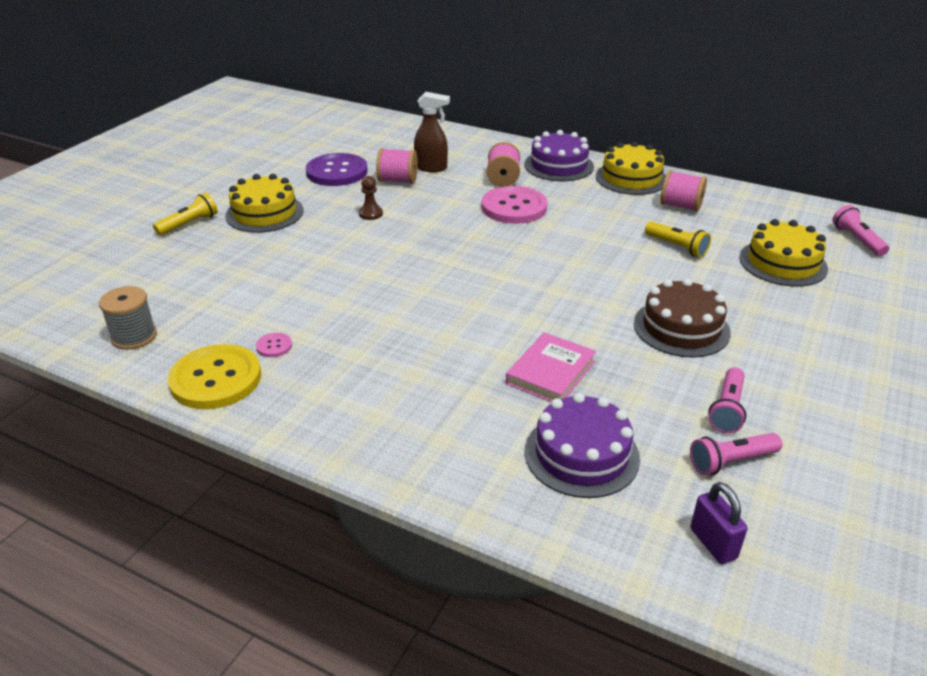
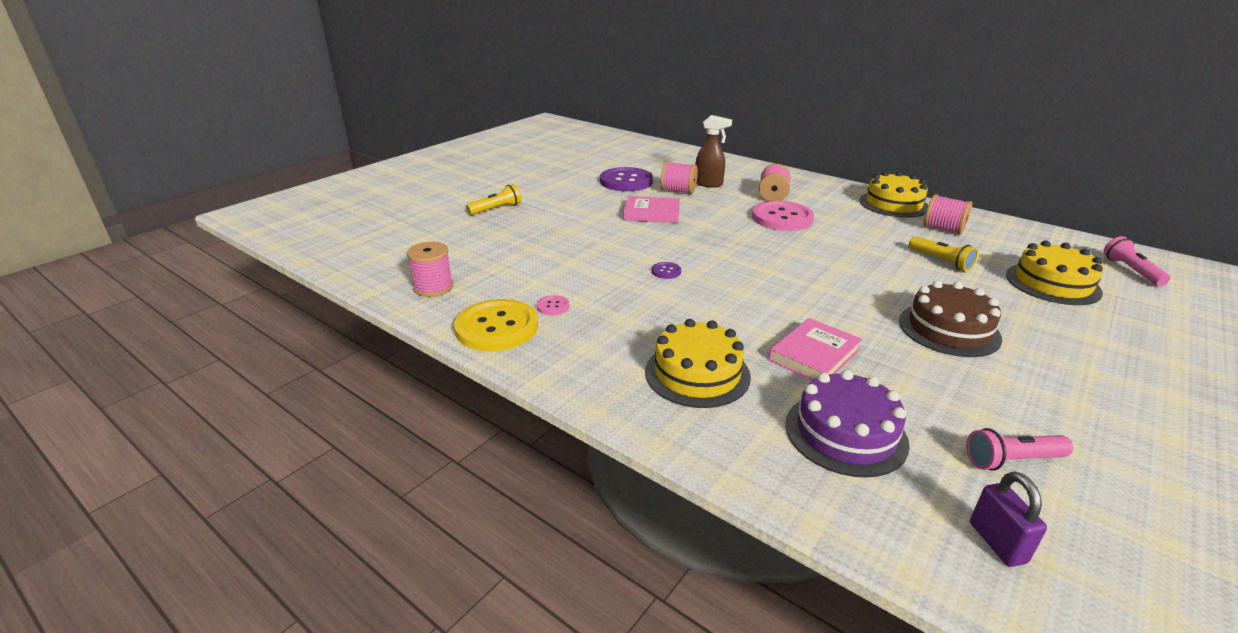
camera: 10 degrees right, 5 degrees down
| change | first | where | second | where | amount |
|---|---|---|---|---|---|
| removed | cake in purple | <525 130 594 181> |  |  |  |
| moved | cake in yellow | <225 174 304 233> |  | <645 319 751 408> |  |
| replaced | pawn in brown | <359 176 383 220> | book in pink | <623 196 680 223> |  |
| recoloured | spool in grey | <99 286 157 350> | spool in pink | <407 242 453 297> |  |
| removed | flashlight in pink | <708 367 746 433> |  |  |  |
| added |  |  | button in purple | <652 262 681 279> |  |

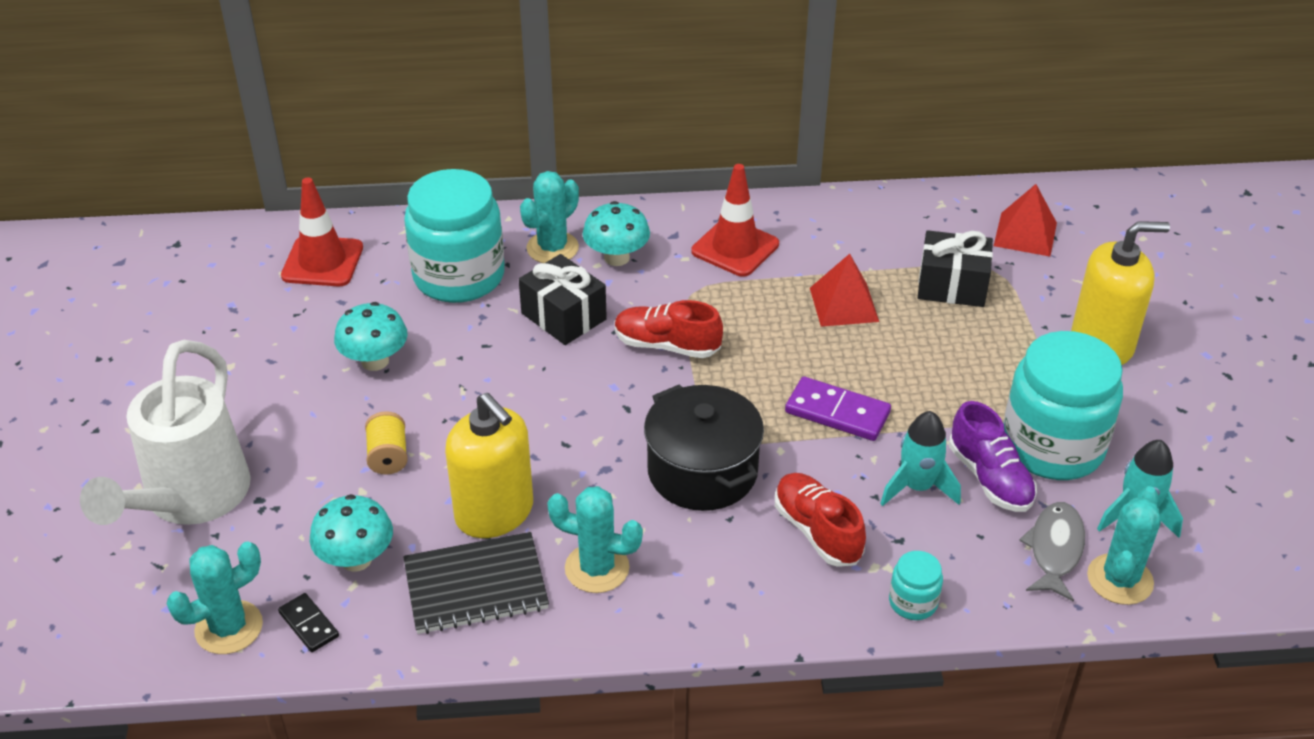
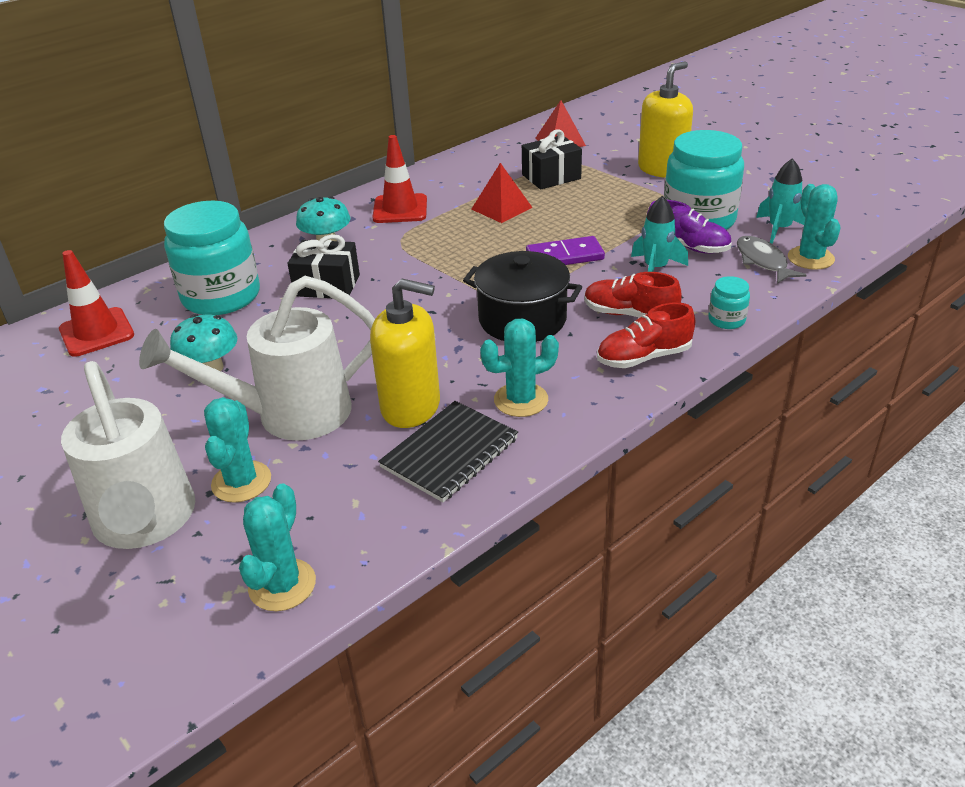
camera: 35 degrees left, 5 degrees down
| change | first | where | second | where | amount |
|---|---|---|---|---|---|
| moved | cactus in turquoise | <520 171 579 263> |  | <204 397 271 503> |  |
| moved | shoe in red | <615 300 723 358> |  | <597 302 695 368> |  |
| replaced | spool in yellow | <365 411 408 475> | watering can in white | <139 276 375 441> |  |
| removed | mushroom in turquoise | <310 494 393 572> |  |  |  |
| removed | domino in black | <278 593 339 652> |  |  |  |

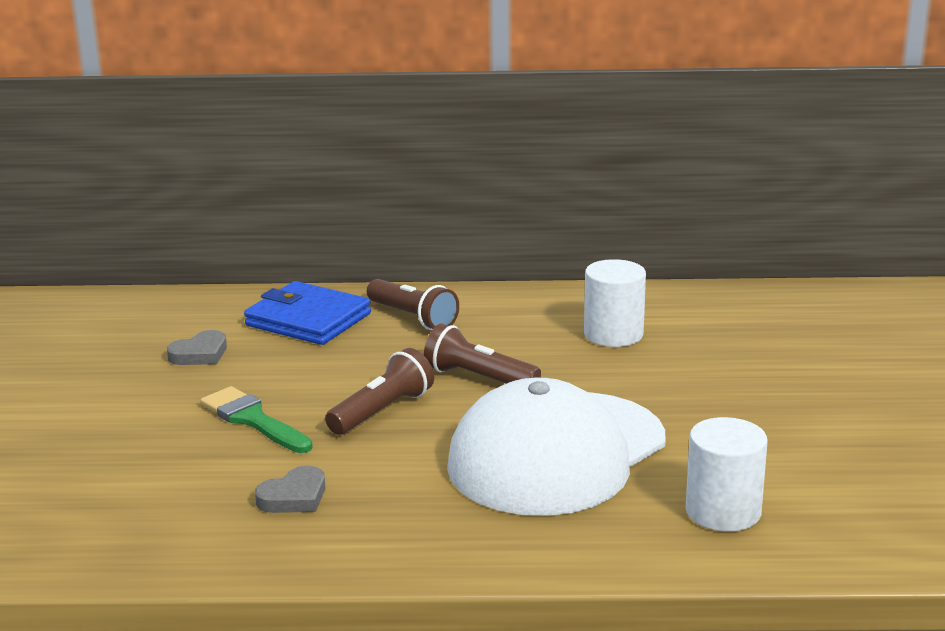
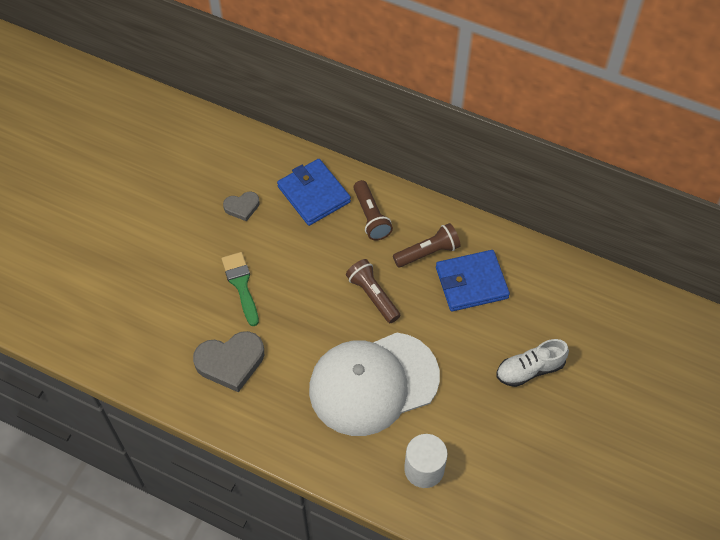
camera: 25 degrees right, 35 degrees up
| change | first | where | second | where | amount |
|---|---|---|---|---|---|
| replaced | cylinder in white | <584 259 646 347> | wallet in blue | <436 250 510 311> |  |
| moved | flashlight in brown | <325 348 434 435> |  | <393 223 461 267> |  |
| resized | heart in grey | <255 466 326 513> |  | <193 331 264 392> | x1.79 |
| added |  |  | shoe in white | <496 339 569 387> |  |

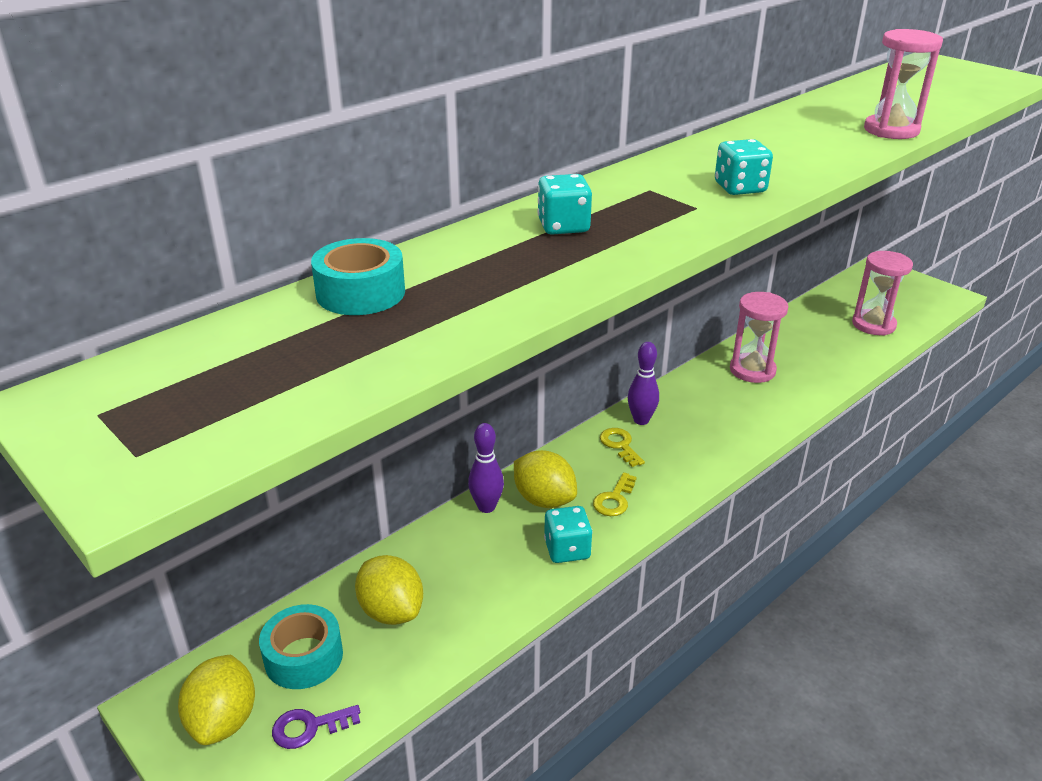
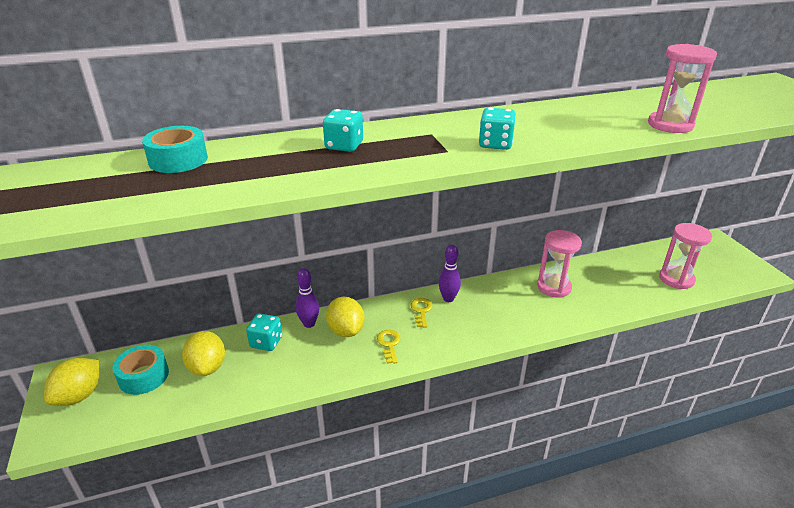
camera: 25 degrees right, 0 degrees up
| change | first | where | second | where | amount |
|---|---|---|---|---|---|
| turned | key in yellow | <593 472 637 516> |  | <377 330 400 364> | 120 degrees clockwise |
| moved | dice in turquoise | <544 506 593 563> |  | <246 313 282 351> |  |
| removed | key in purple | <272 705 360 749> |  |  |  |

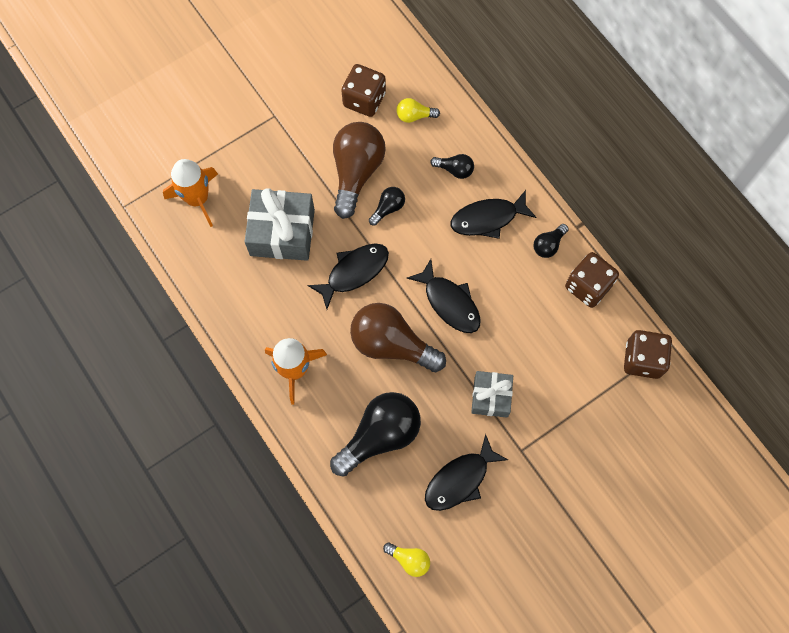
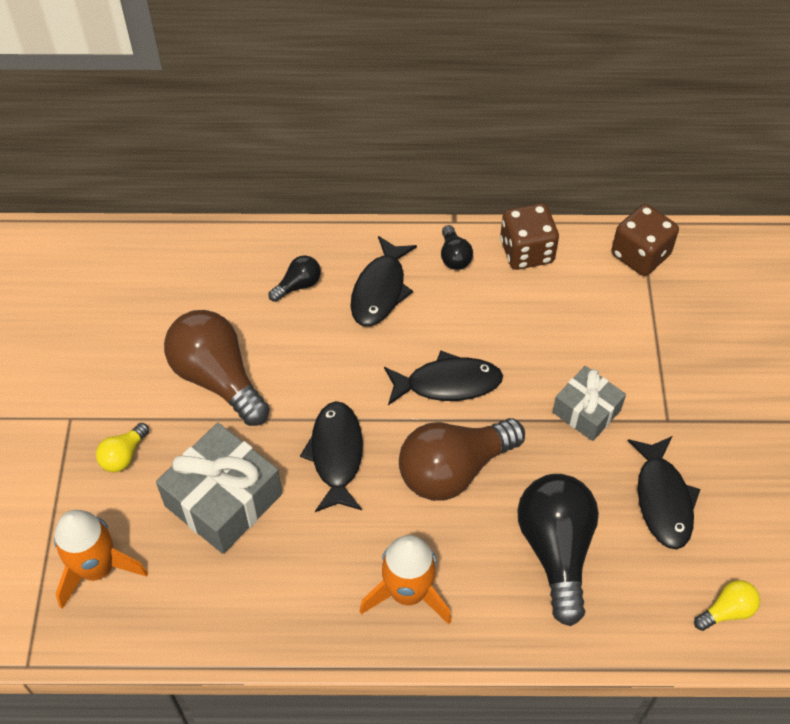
camera: 55 degrees left, 15 degrees down
| change | first | where | second | where | amount |
|---|---|---|---|---|---|
| removed | dice in brown | <341 64 386 117> |  |  |  |
| moved | light bulb in yellow | <396 98 440 123> |  | <96 423 149 472> |  |
| removed | light bulb in black | <369 187 405 226> |  |  |  |

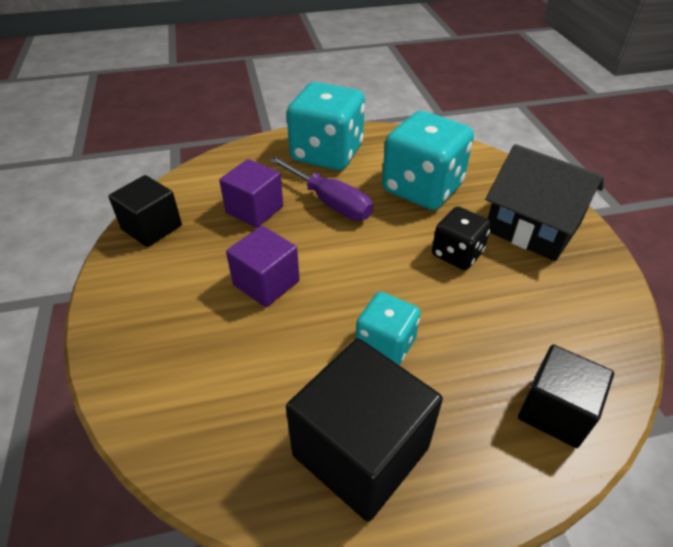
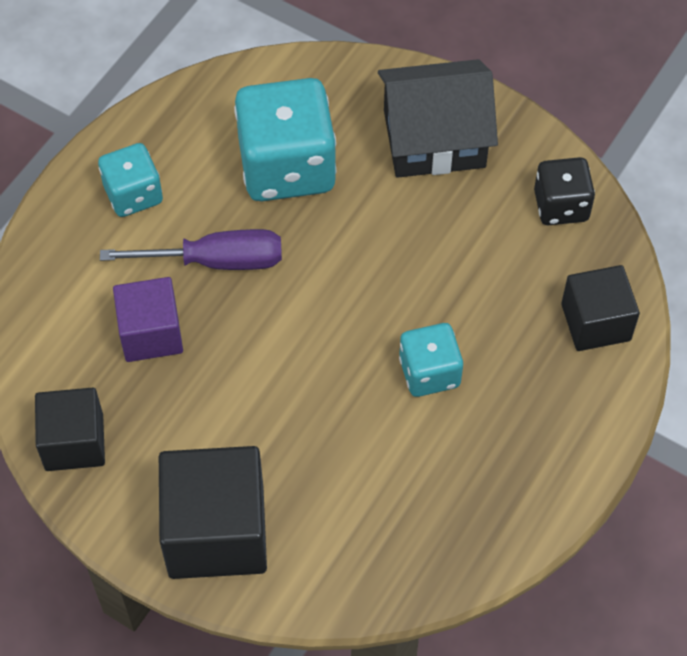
camera: 45 degrees left, 15 degrees up
| change | first | where | second | where | amount |
|---|---|---|---|---|---|
| resized | dice in turquoise | <287 82 365 170> |  | <98 143 163 217> | x0.56 |
| moved | dice in black | <432 206 491 270> |  | <534 157 595 225> |  |
| removed | cube in purple | <226 226 300 307> |  |  |  |
| moved | cube in black | <286 338 443 522> |  | <159 446 267 579> |  |

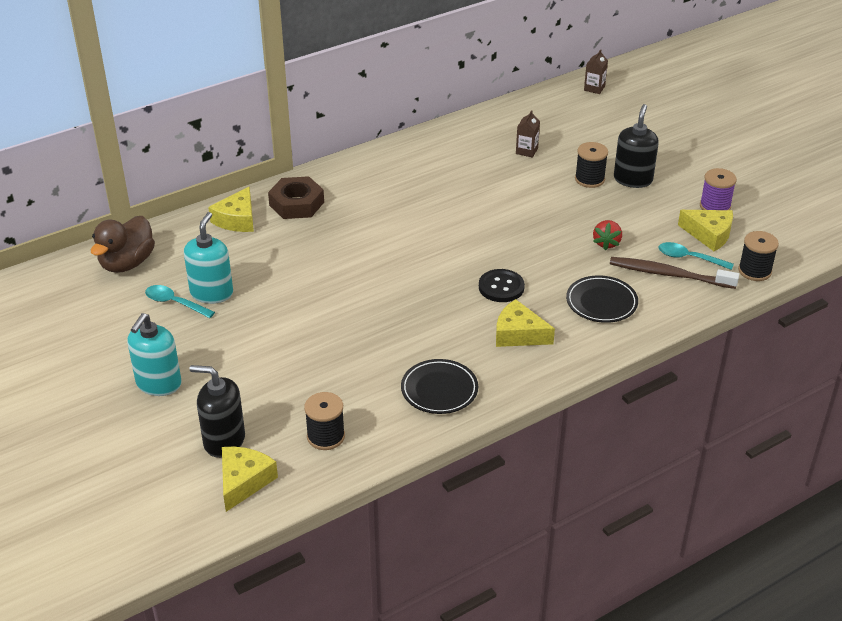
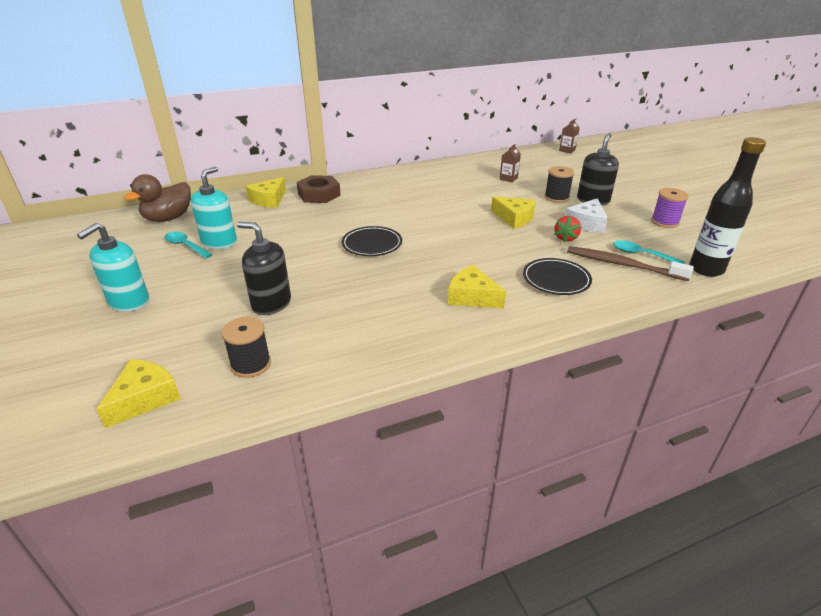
camera: 10 degrees right, 5 degrees down
| change | first | where | second | where | amount |
|---|---|---|---|---|---|
| moved | cheese in yellow | <678 210 733 251> |  | <491 196 536 229> |  |
| replaced | spool in black | <738 231 779 281> | bottle in black | <689 137 766 277> |  |
| removed | button in black | <479 269 525 302> |  |  |  |
| moved | plate in black | <401 359 478 414> |  | <342 226 402 256> |  |
| moved | soap dispenser in black | <190 365 245 458> |  | <237 222 291 315> |  |
| added |  |  | cheese in white | <565 198 608 233> |  |

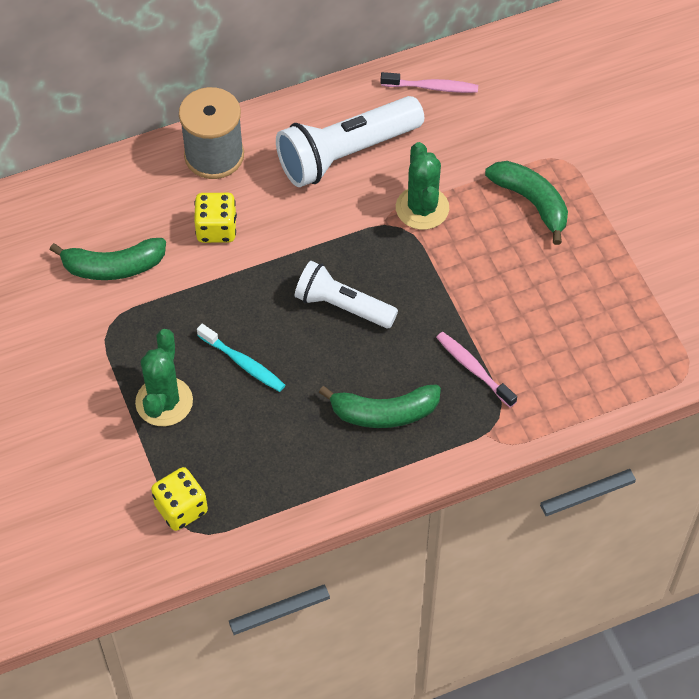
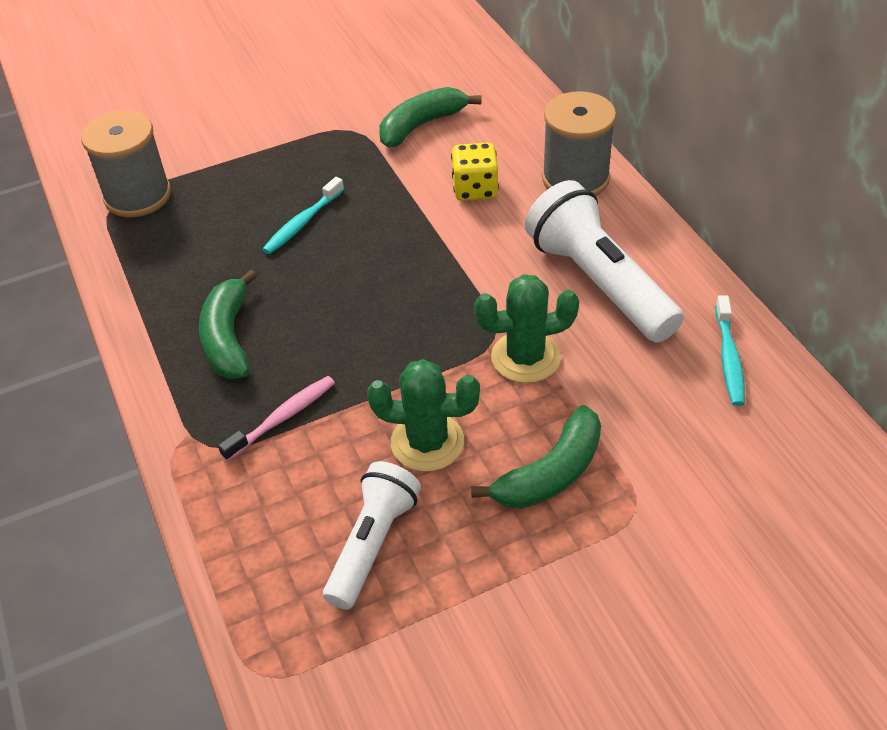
camera: 90 degrees right, 10 degrees down
| change | first | where | second | where | amount |
|---|---|---|---|---|---|
| recoloured | toothbrush in pink | <381 72 478 93> | toothbrush in turquoise | <715 295 745 406> |  |
| turned | banana in green | <50 238 166 280> |  | <379 87 481 148> | 60 degrees clockwise |
| moved | flashlight in white | <295 261 398 328> |  | <323 461 421 610> |  |
| moved | cactus in green | <135 329 193 426> |  | <367 359 480 472> |  |
| replaced | dice in yellow | <151 467 208 531> | spool in grey | <81 110 171 217> |  |

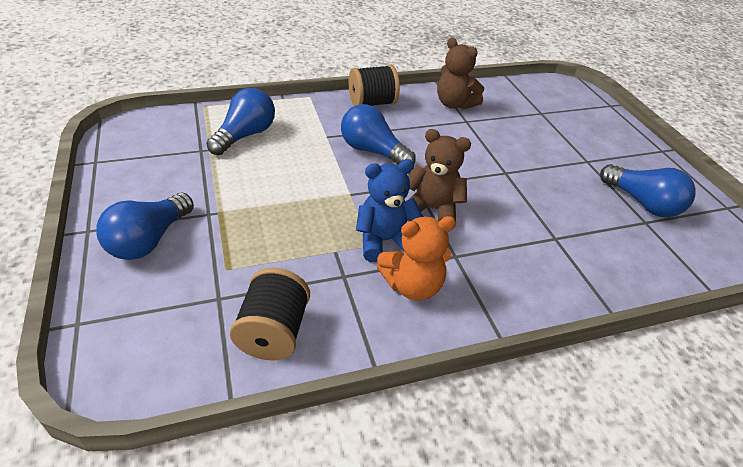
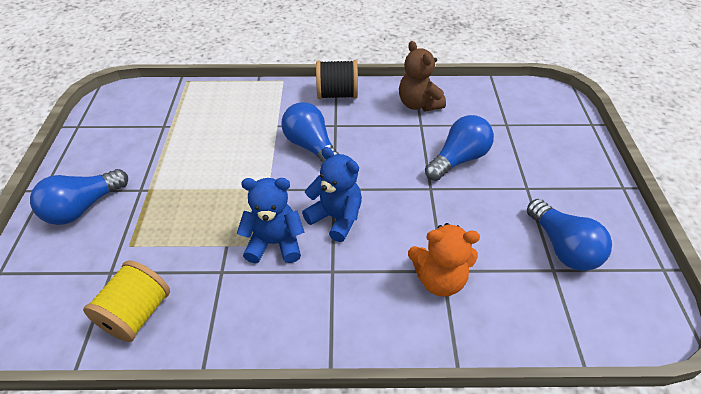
camera: 20 degrees right, 5 degrees up
| change | first | where | second | where | amount |
|---|---|---|---|---|---|
| moved | light bulb in blue | <206 88 275 155> |  | <425 115 494 181> |  |
| recoloured | teddy bear in brown | <408 129 471 221> | teddy bear in blue | <302 147 362 242> |  |
| moved | teddy bear in orange | <376 216 456 300> |  | <408 223 480 297> |  |
| recoloured | spool in black | <230 268 310 360> | spool in yellow | <83 260 170 342> |  |

